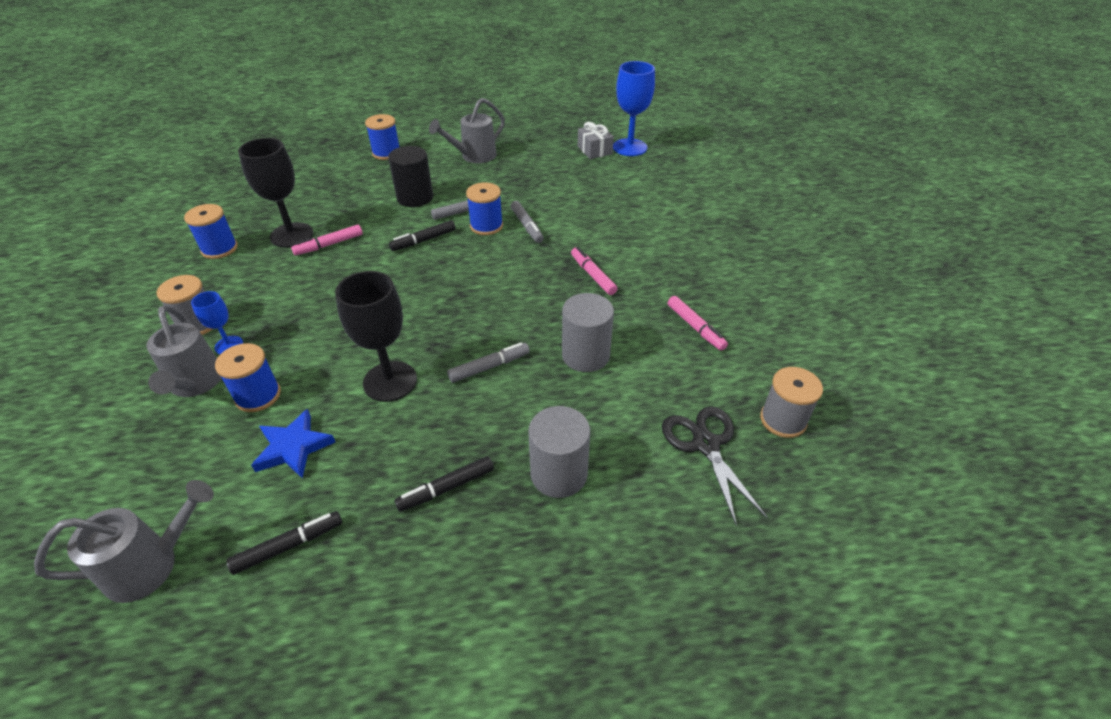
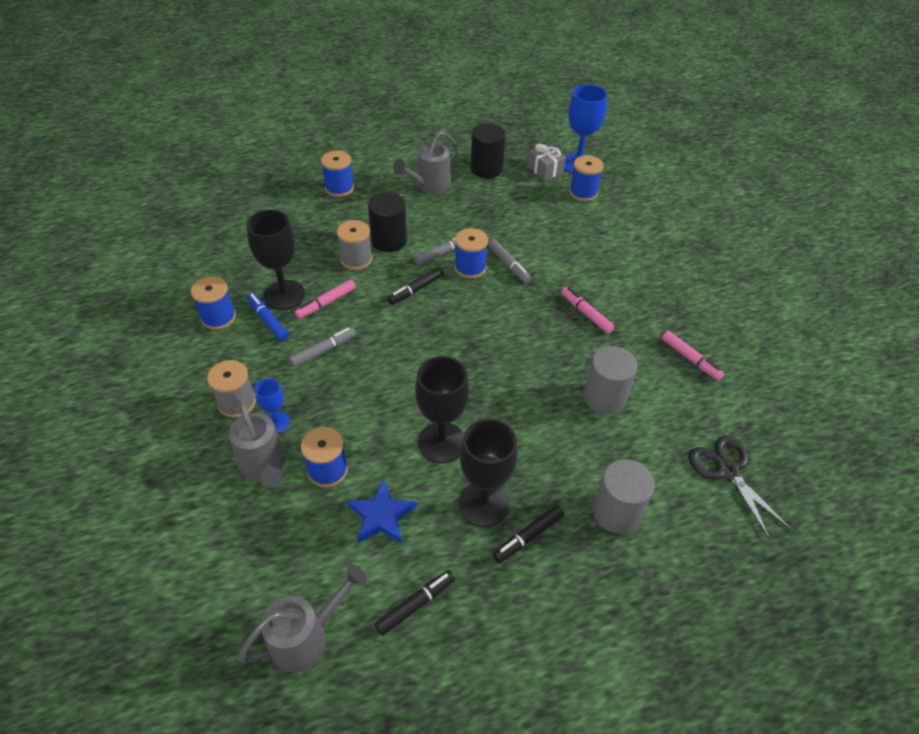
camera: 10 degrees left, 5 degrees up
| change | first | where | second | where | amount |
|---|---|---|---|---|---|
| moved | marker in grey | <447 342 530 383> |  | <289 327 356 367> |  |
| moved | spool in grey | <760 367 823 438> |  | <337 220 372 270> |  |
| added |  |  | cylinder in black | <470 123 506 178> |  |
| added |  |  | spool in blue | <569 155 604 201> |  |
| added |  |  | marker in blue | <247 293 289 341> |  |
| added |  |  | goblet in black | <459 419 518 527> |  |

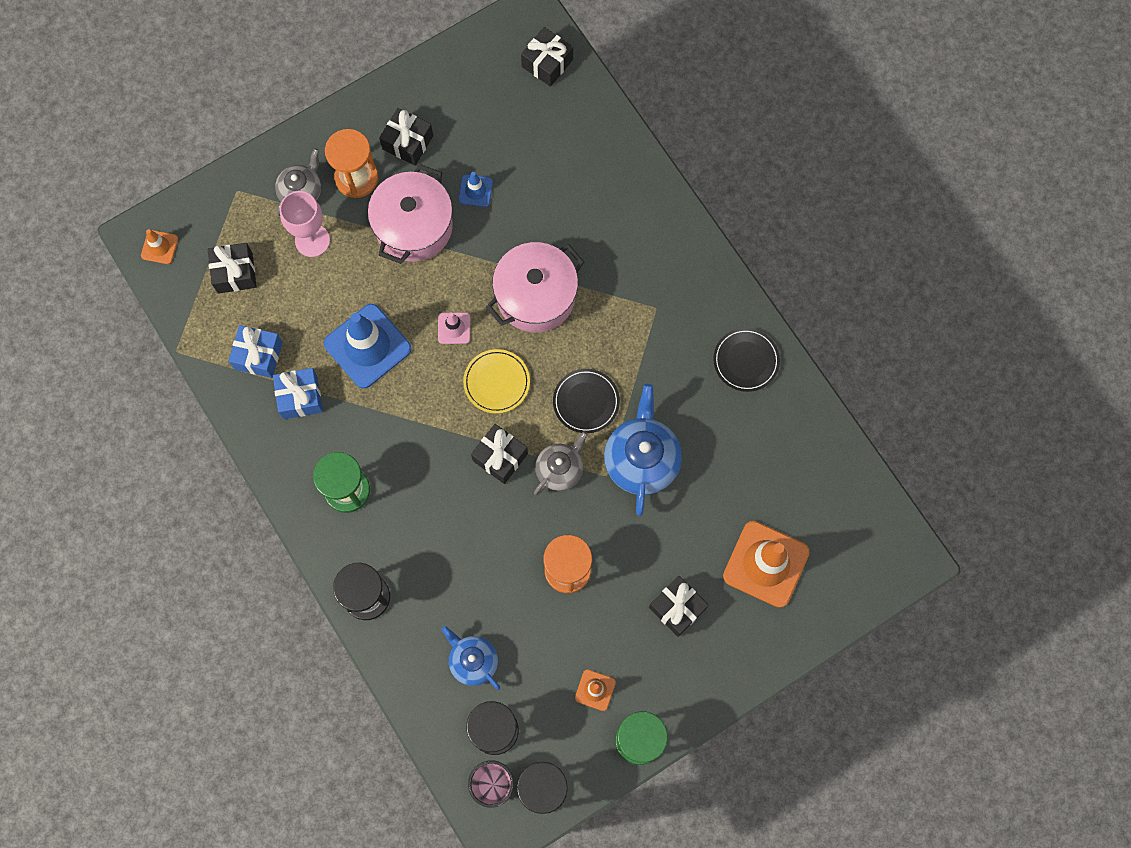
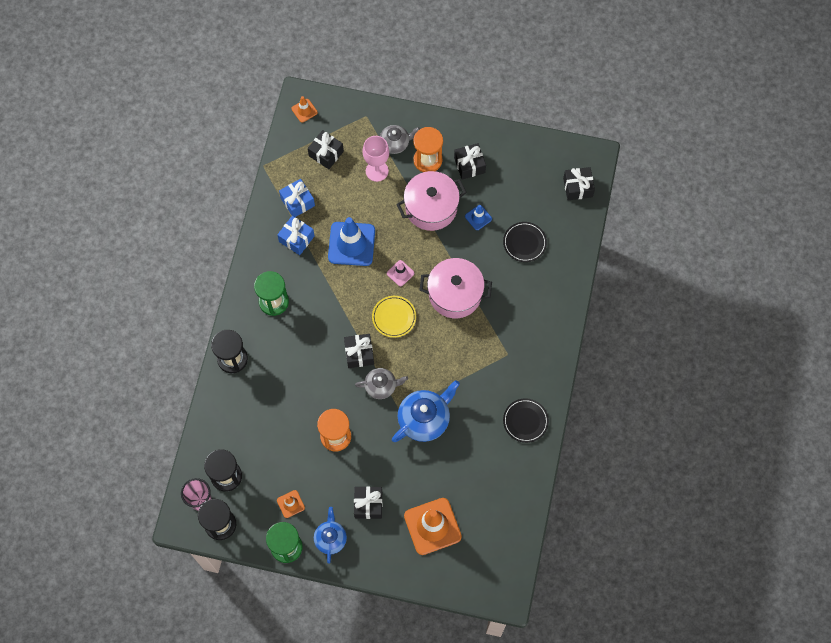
camera: 45 degrees right, 5 degrees down
| change | first | where | second | where | amount |
|---|---|---|---|---|---|
| moved | plate in black | <553 369 620 433> |  | <503 222 547 262> |  |
| moved | teapot in blue | <441 626 500 690> |  | <314 507 347 564> |  |

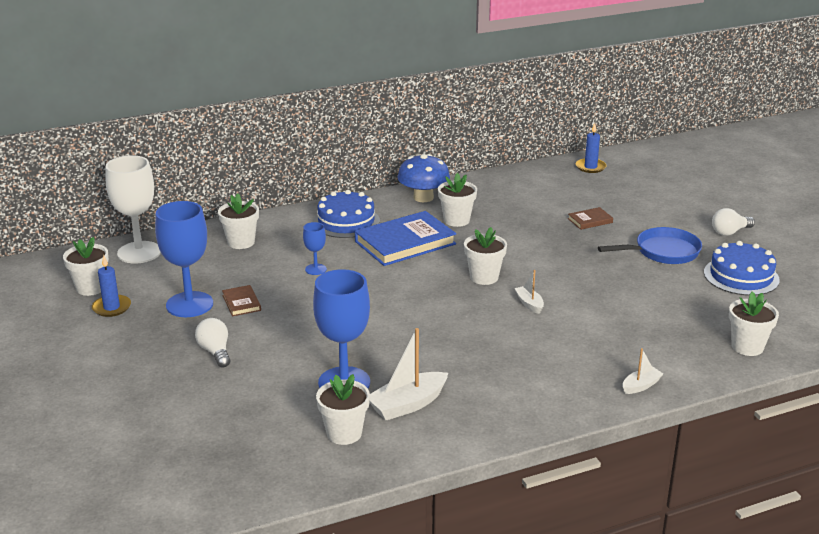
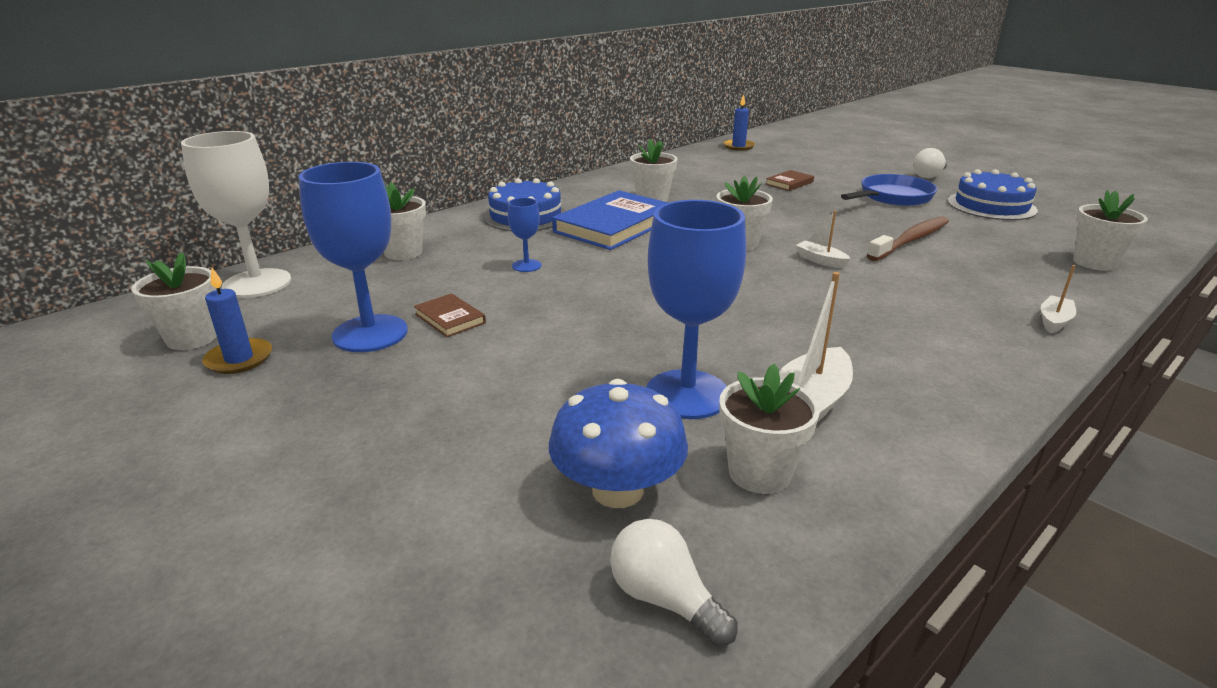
camera: 20 degrees left, 0 degrees up
| change | first | where | second | where | amount |
|---|---|---|---|---|---|
| moved | mushroom in blue | <397 154 450 202> |  | <549 379 688 508> |  |
| moved | light bulb in white | <195 318 230 368> |  | <610 519 738 646> |  |
| added |  |  | toothbrush in brown | <867 216 949 261> |  |

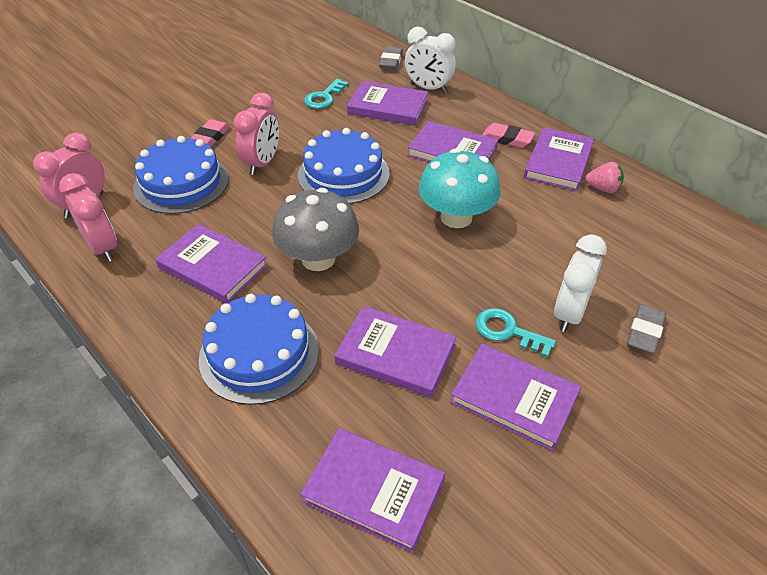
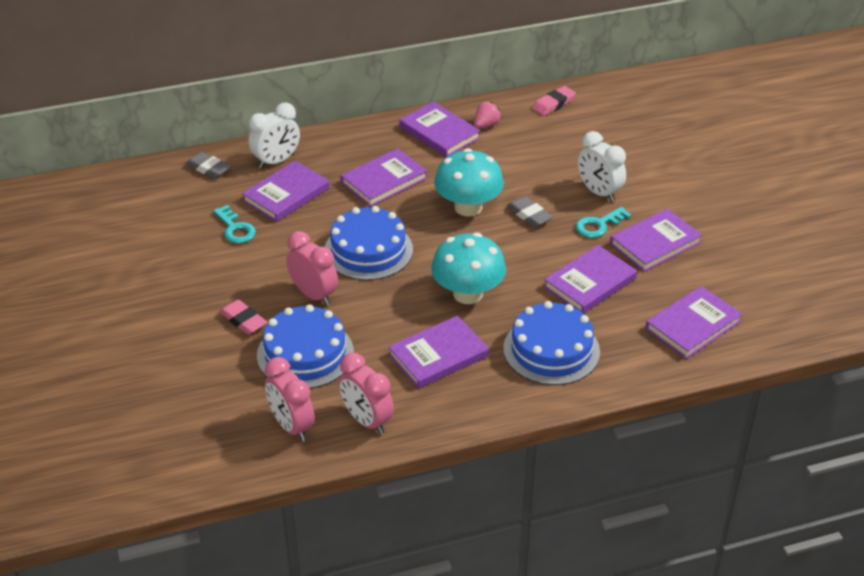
camera: 65 degrees left, 5 degrees down
| change | first | where | second | where | amount |
|---|---|---|---|---|---|
| moved | eraser in pink | <482 123 535 148> |  | <533 86 576 116> |  |
| turned | clock in pink | <59 173 117 262> |  | <339 353 394 435> | 120 degrees counterclockwise |
| recoloured | mushroom in grey | <272 188 359 271> | mushroom in turquoise | <431 233 506 304> |  |
| moved | eraser in grey | <627 304 666 354> |  | <507 196 553 227> |  |

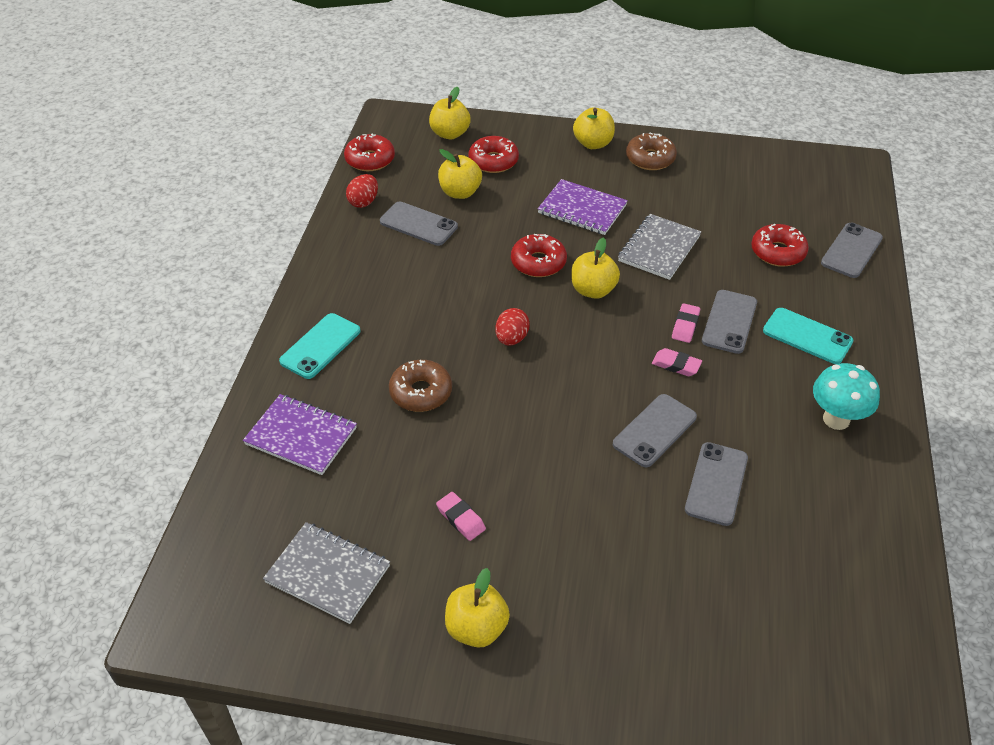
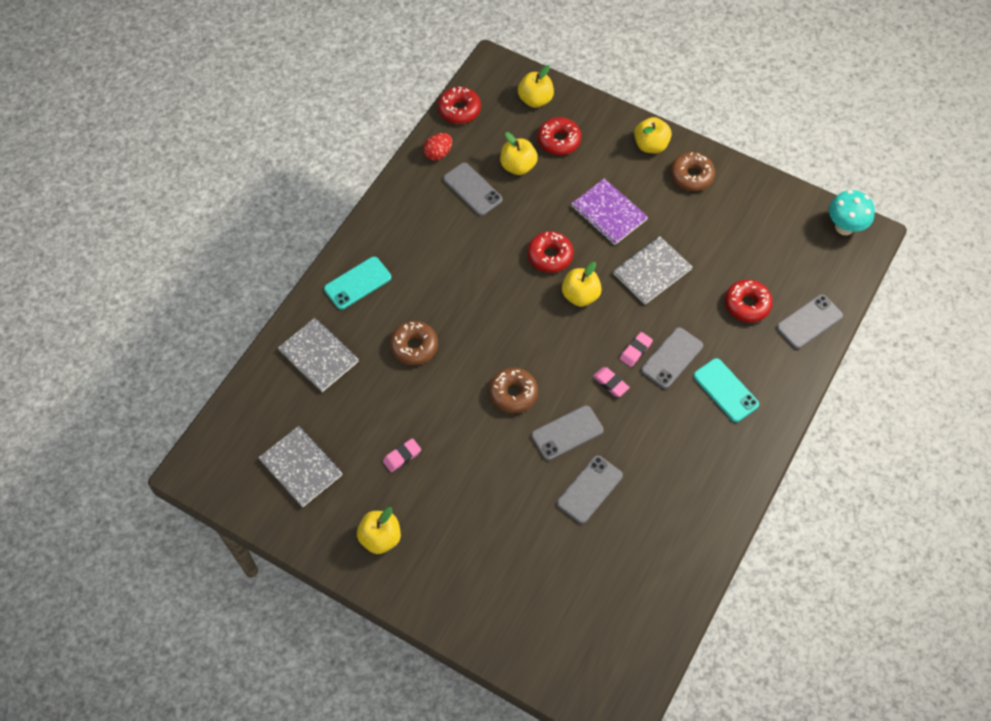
camera: 20 degrees right, 15 degrees up
| change | first | where | second | where | amount |
|---|---|---|---|---|---|
| removed | egg in red | <495 308 530 346> |  |  |  |
| moved | mushroom in turquoise | <813 363 880 430> |  | <829 190 875 235> |  |
| recoloured | notebook in purple | <243 394 357 475> | notebook in grey | <278 318 359 392> |  |
| turned | eraser in pink | <436 492 486 541> |  | <383 438 421 472> | 75 degrees clockwise |
| added |  |  | donut in brown | <489 367 538 413> |  |

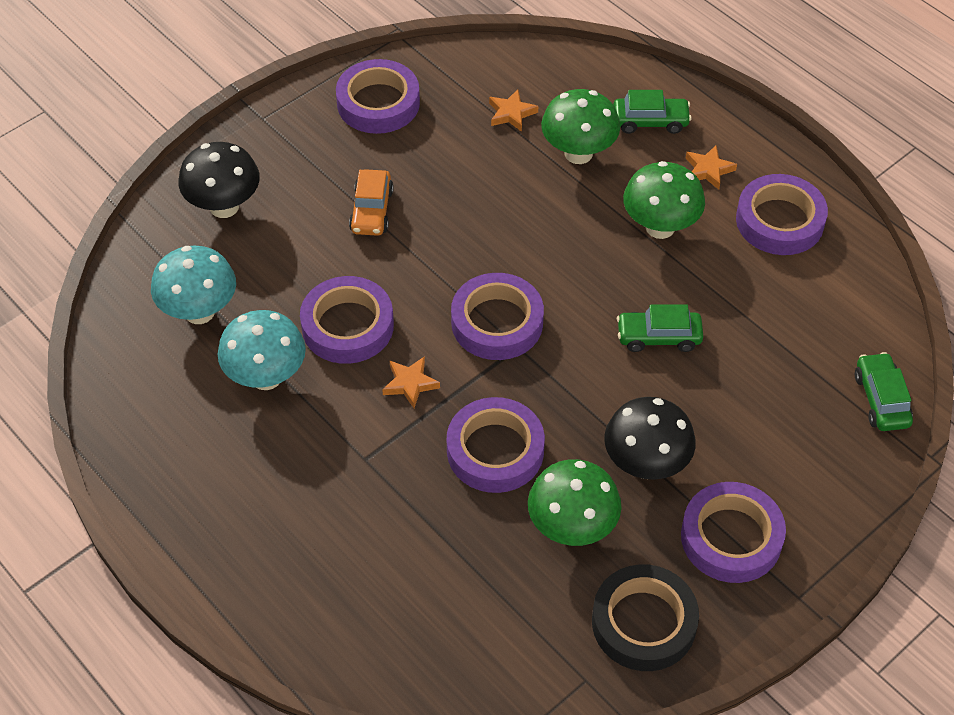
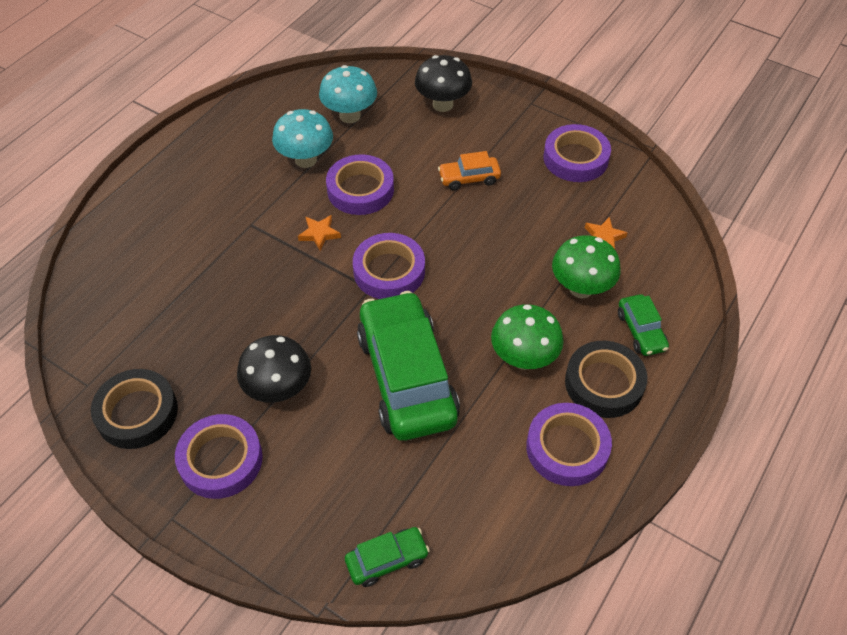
camera: 75 degrees right, 0 degrees up
| change | first | where | second | where | amount |
|---|---|---|---|---|---|
| replaced | star in orange | <686 145 737 190> | tape in black | <565 341 647 418> |  |
| resized | car in green | <617 304 703 352> |  | <357 291 460 441> | x2.23 |
| removed | tape in purple | <447 397 545 493> |  |  |  |
| removed | mushroom in green | <528 459 621 546> |  |  |  |

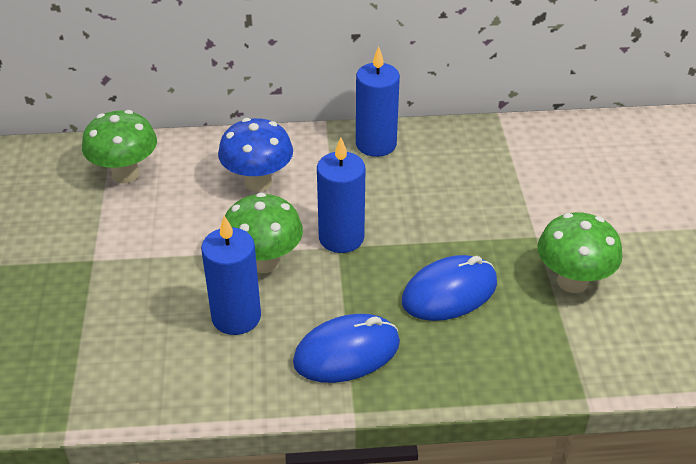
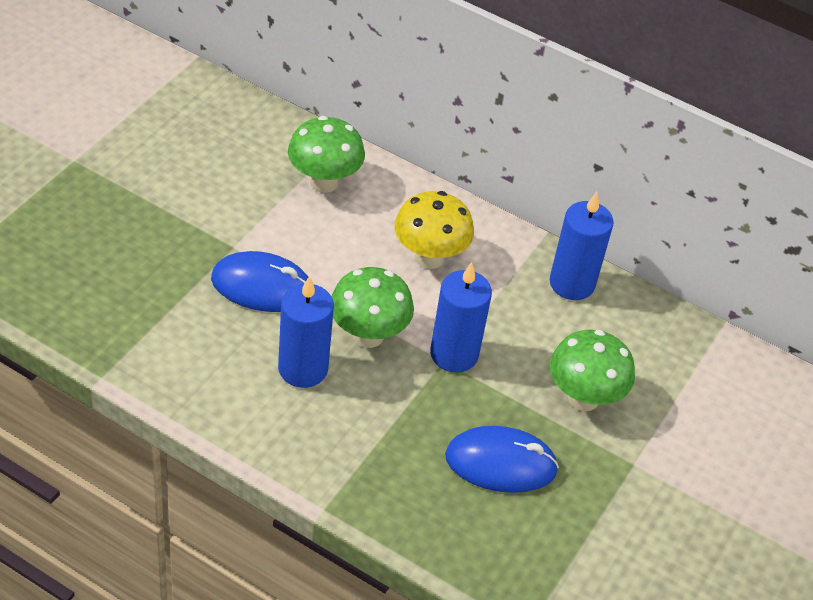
camera: 30 degrees right, 5 degrees up
| change | first | where | second | where | amount |
|---|---|---|---|---|---|
| recoloured | mushroom in blue | <218 118 293 192> | mushroom in yellow | <394 191 474 269> |  |
| moved | mushroom in green | <537 212 622 293> |  | <550 330 635 411> |  |
| moved | mouse in blue | <293 314 400 383> |  | <211 251 308 312> |  |

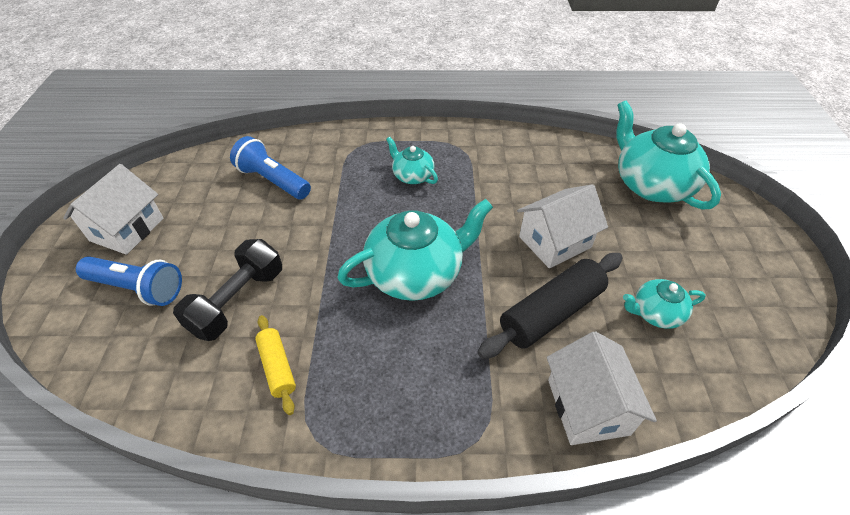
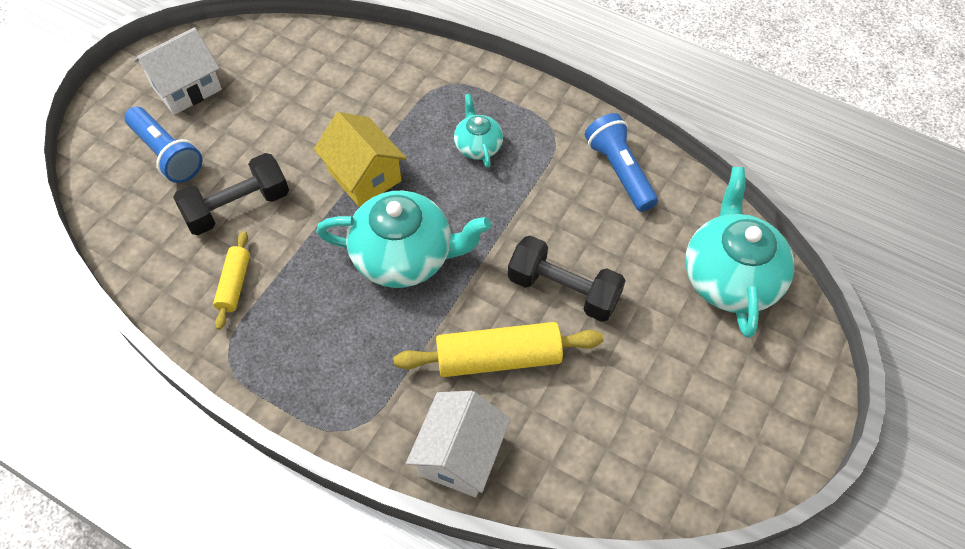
camera: 30 degrees right, 10 degrees up
| change | first | where | second | where | amount |
|---|---|---|---|---|---|
| moved | flashlight in blue | <230 136 311 199> |  | <585 113 658 212> |  |
| replaced | house in white | <517 184 608 268> | dumbbell in black | <508 235 626 322> |  |
| recoloured | rolling pin in black | <477 253 623 359> | rolling pin in yellow | <393 322 604 377> |  |
| removed | teapot in turquoise | <623 279 706 329> |  |  |  |
| added |  |  | house in yellow | <314 112 407 207> |  |

